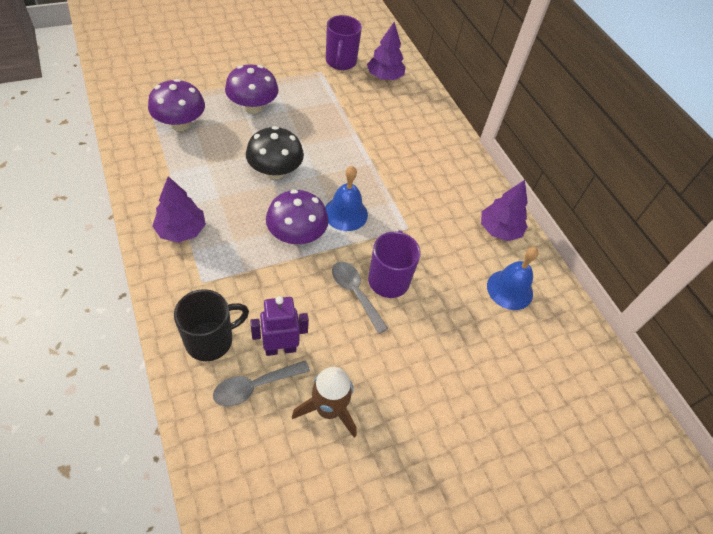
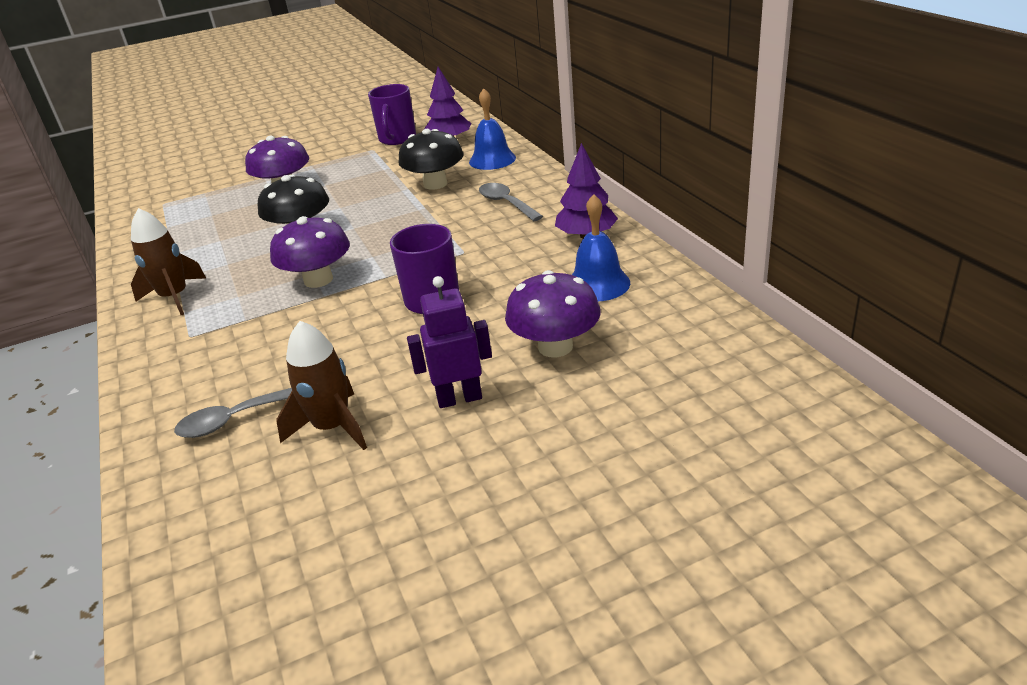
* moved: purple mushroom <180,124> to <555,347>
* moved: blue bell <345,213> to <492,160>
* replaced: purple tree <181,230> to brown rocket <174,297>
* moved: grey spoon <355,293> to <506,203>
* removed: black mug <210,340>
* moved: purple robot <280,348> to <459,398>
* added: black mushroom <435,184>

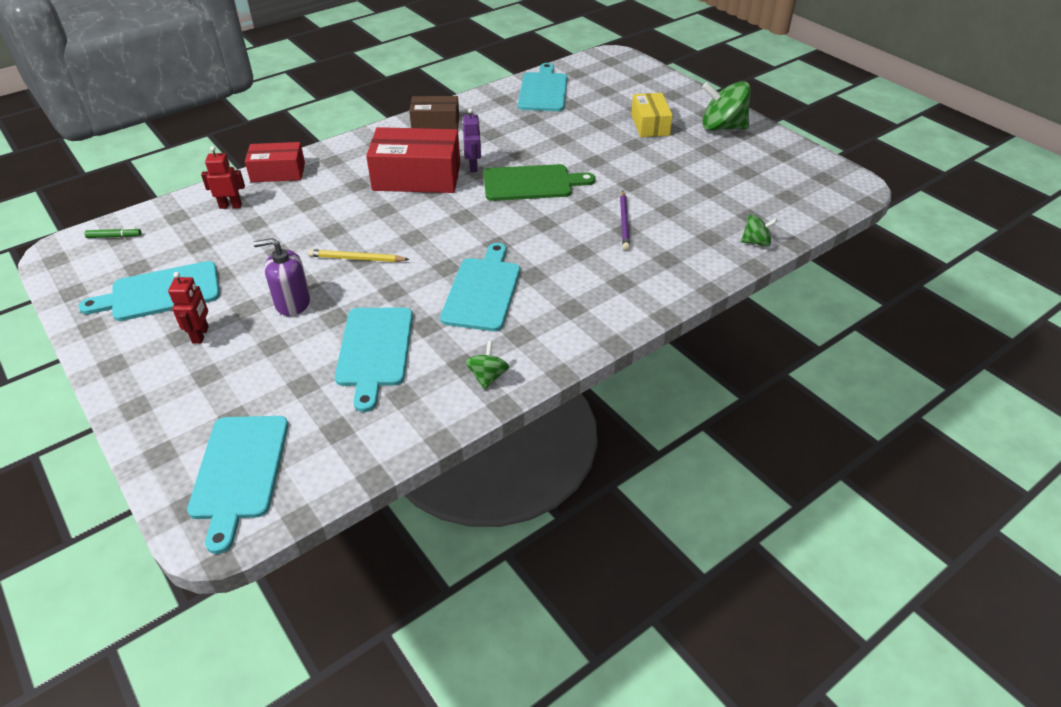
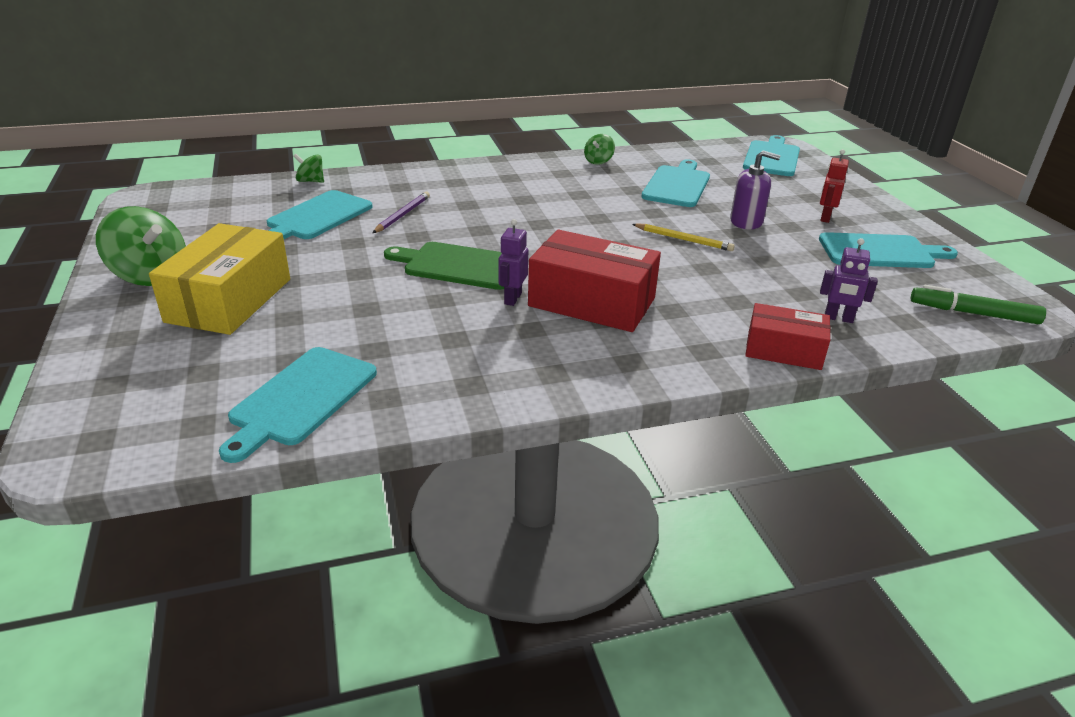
* resized: yellow box <650,124> = <229,300> x1.63
* removed: brown box <435,123>
* recoloured: red robot <230,206> to purple robot <838,318>
* resized: green marker <114,236> = <973,313> x1.85
* moved: turquoise cutting board <482,291> to <317,217>

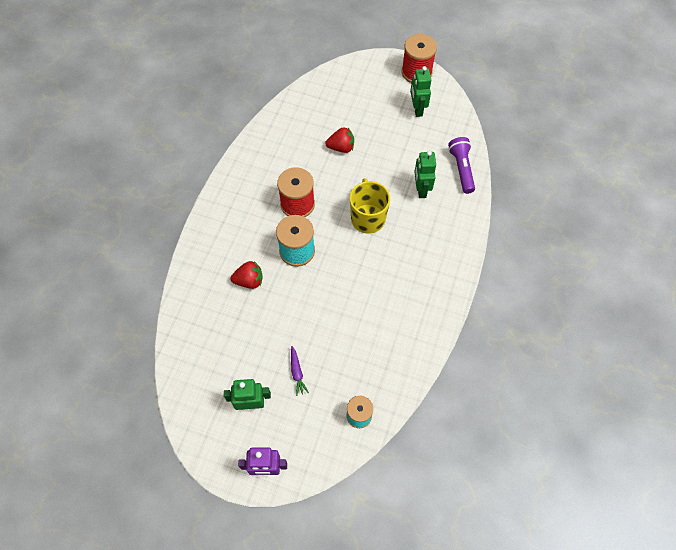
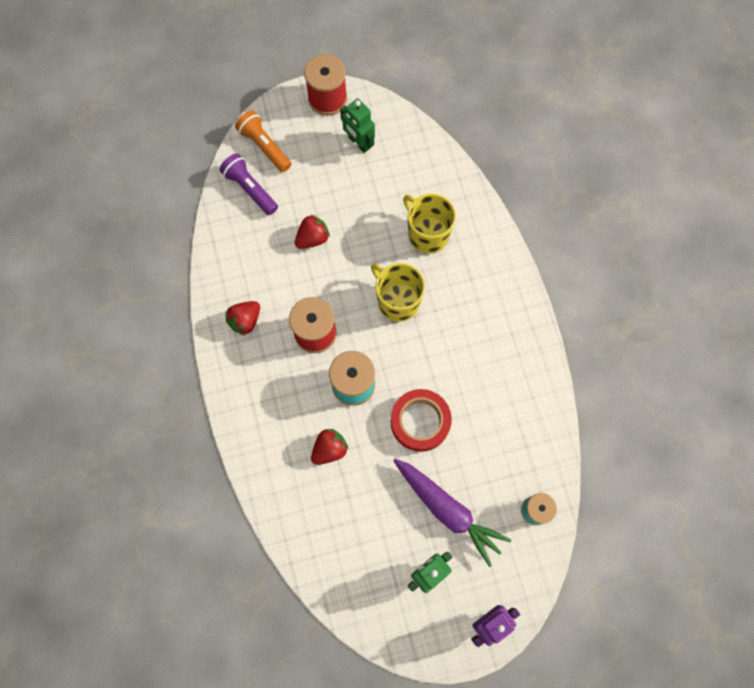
* moved: purple flashlight <461,169> to <250,189>
* replaced: green robot <421,189> to yellow mug <427,234>
* resized: purple carrot <297,372> = <447,510> x2.29
* added: orange flashlight <264,146>
* added: red strawberry <245,321>
* added: red tape <420,421>

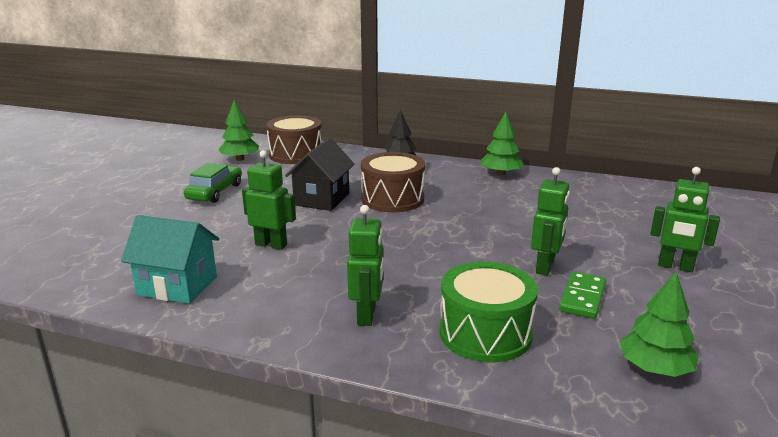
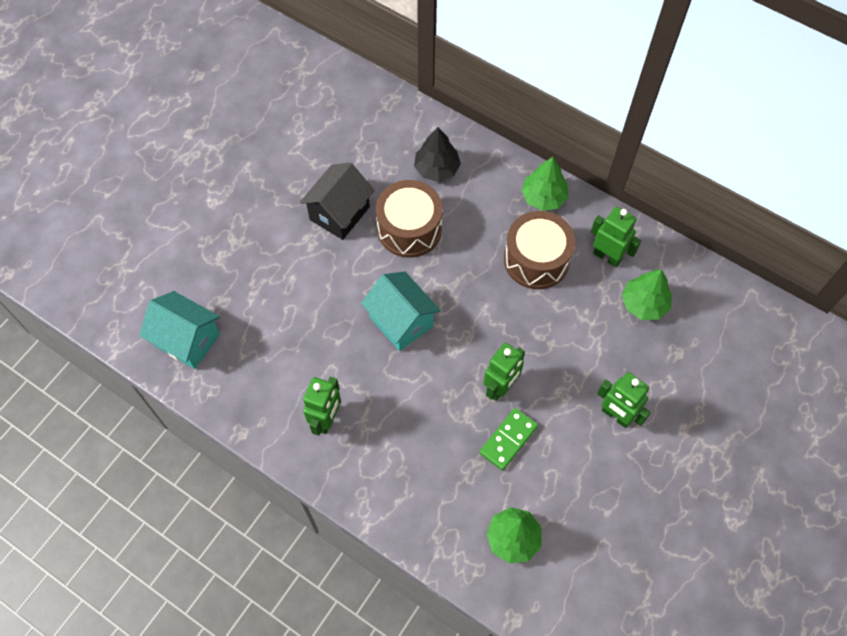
* moved: green tree <240,159> to <644,304>
* moved: brown drum <295,154> to <536,260>
* moved: green robot <271,244> to <607,256>
* removed: green car <215,192>
* removed: green drum <485,333>
* added: turquoise house <401,321>

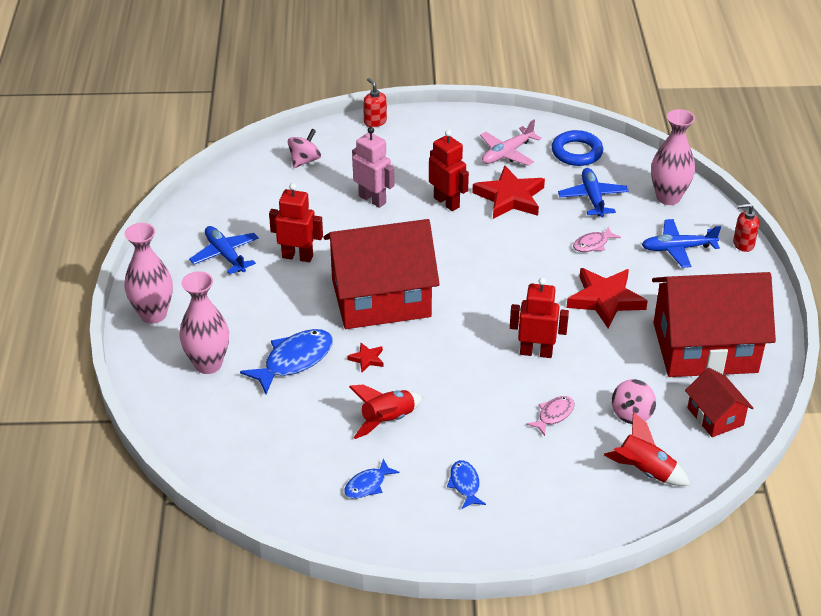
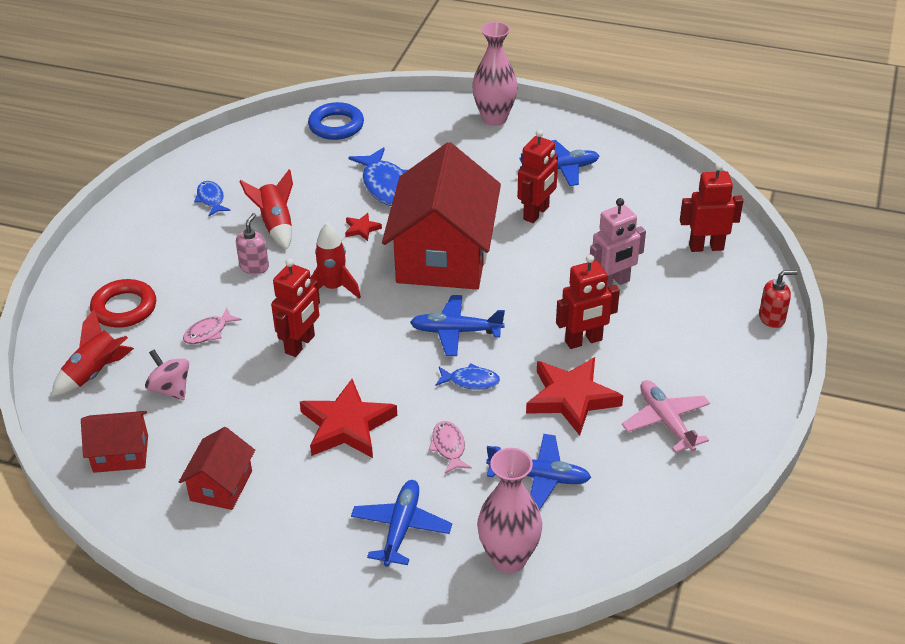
* replaced: pink spinning top <304,160> to red robot <706,247>
* moved: blue ring <576,152> to <336,126>
* removed: red soap dispenser <743,244>
* removed: pink vase <208,364>
* resized: red house <705,347> = <221,485> x0.47
* turned: pink fish <554,415> = <208,332> 75 degrees clockwise
* moved: blue fish <465,484> to <471,381>
* added: pink soap dispenser <254,267>
* added: red rocket <333,288>
* added: red ring <124,308>
* added: blue plane <455,331>

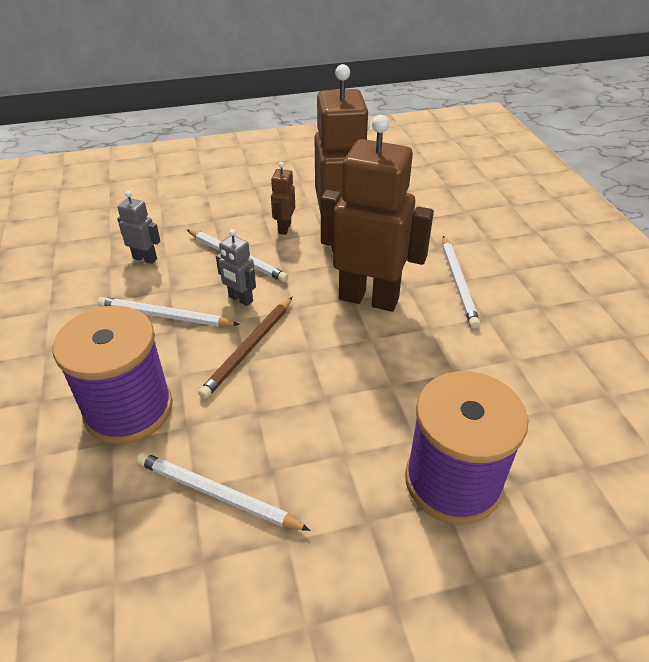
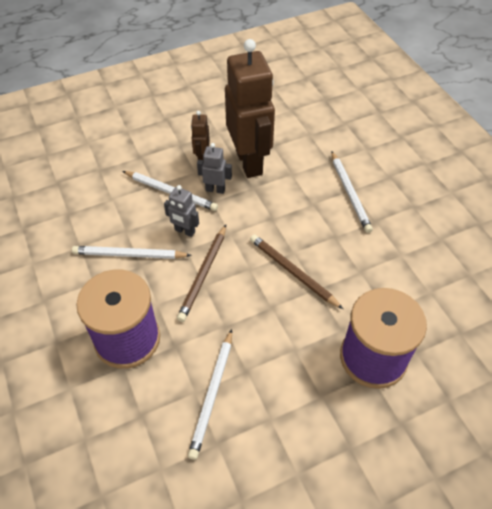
* removed: brown robot <369,298>
* moved: grey robot <145,258> to <215,189>
* turned: white pencil <217,494> = <212,394> 90 degrees counterclockwise
* added: brown pencil <292,272>

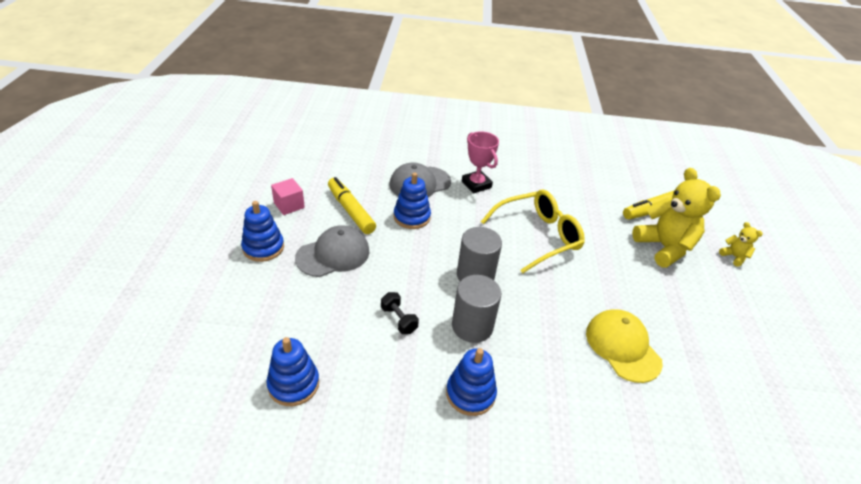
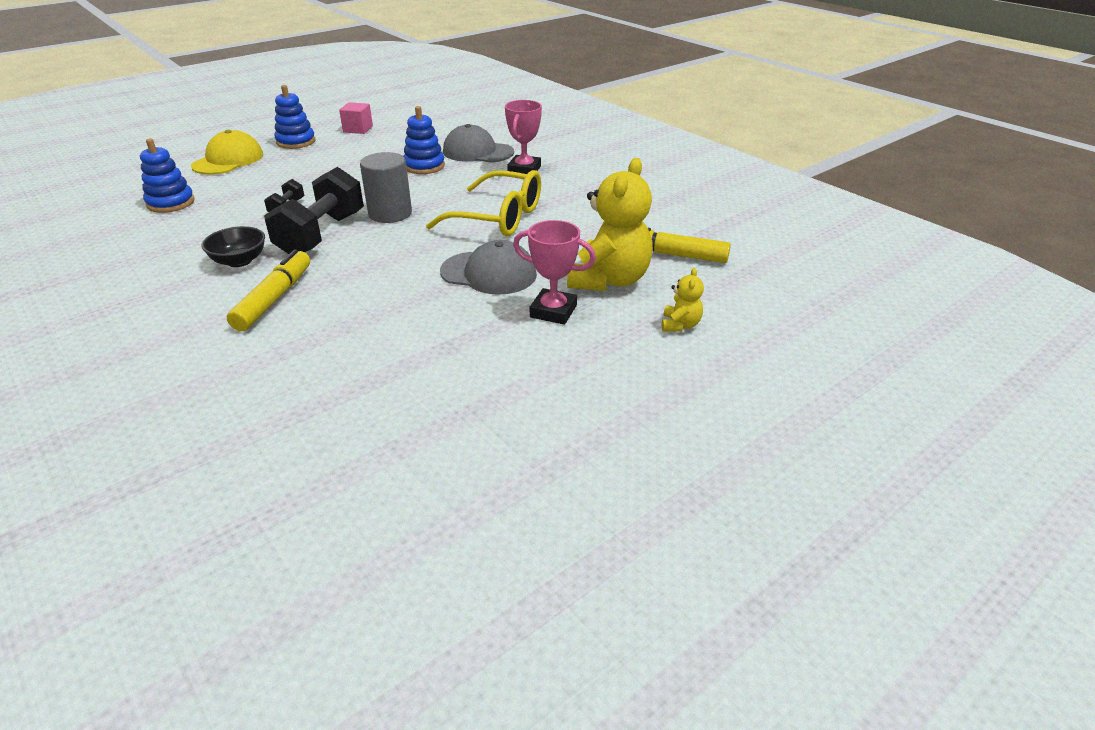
* moved: yellow marker <351,210> to <274,299>
* moved: grey cap <333,254> to <489,273>
* replaced: grey cylinder <472,326> to black dumbbell <321,234>
* moved: yellow cap <622,347> to <228,160>
* replaced: blue stacking toy <470,393> to black bowl <239,261>
* added: pink trophy <553,311>

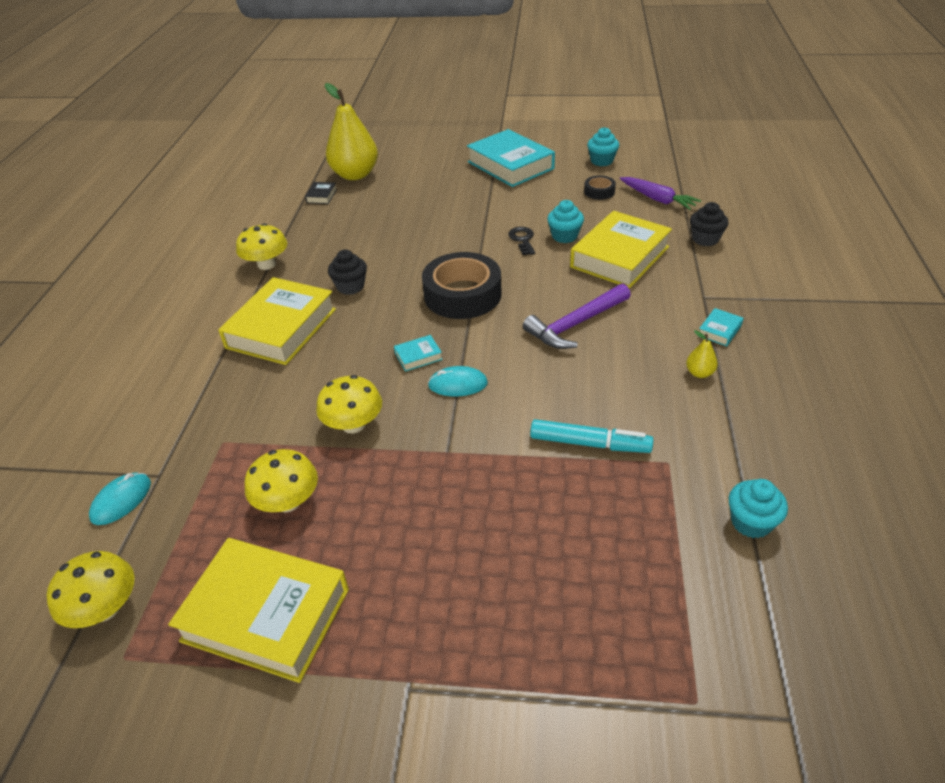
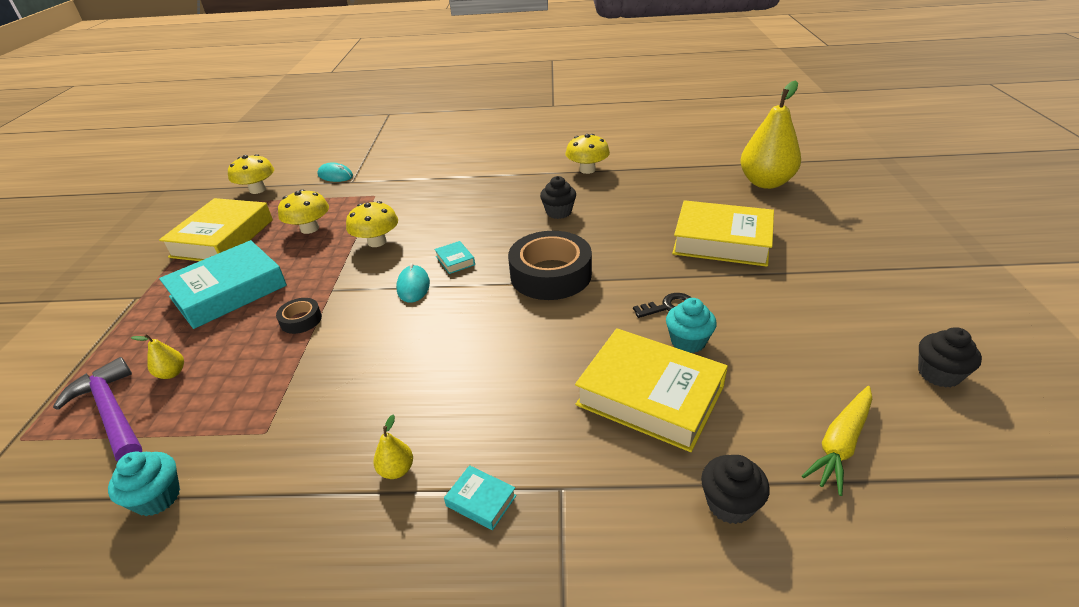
* recoloured: turquoise cupcake <601,161> to black cupcake <938,374>
* moved: turquoise book <510,165> to <228,291>
* moved: black tape <599,192> to <301,320>
* recoloured: purple carrot <657,199> to yellow carrot <840,444>
* removed: black book <321,196>
* moved: yellow book <281,328> to <722,241>
* moved: purple hammer <576,324> to <112,412>
* removed: turquoise marker <590,444>
* added: yellow pear <172,373>

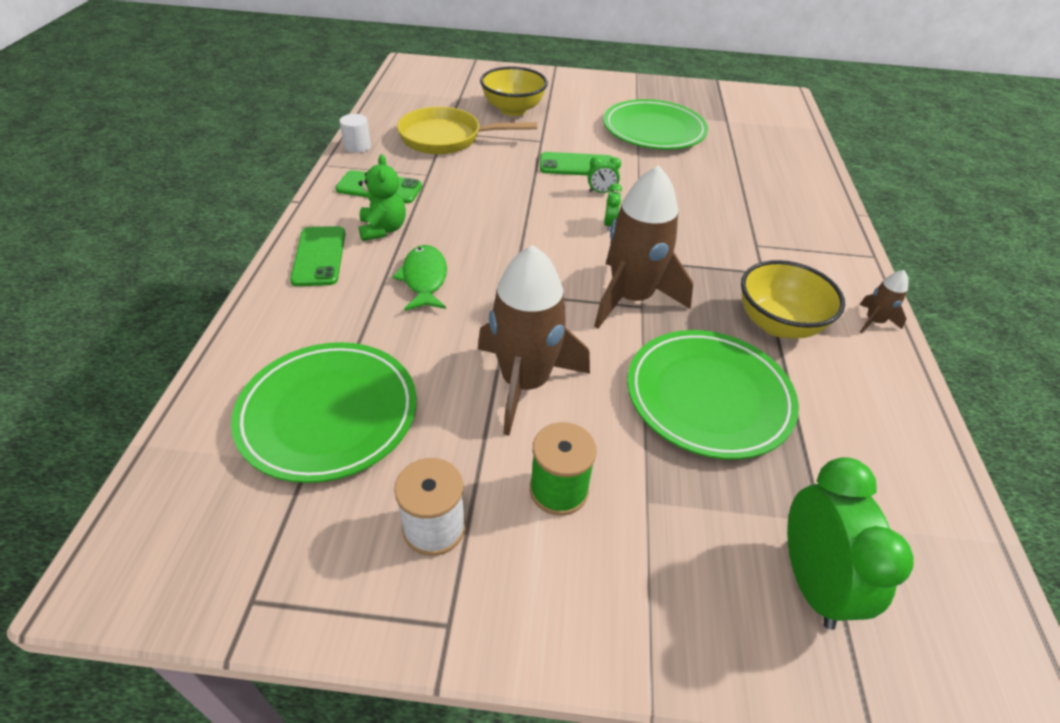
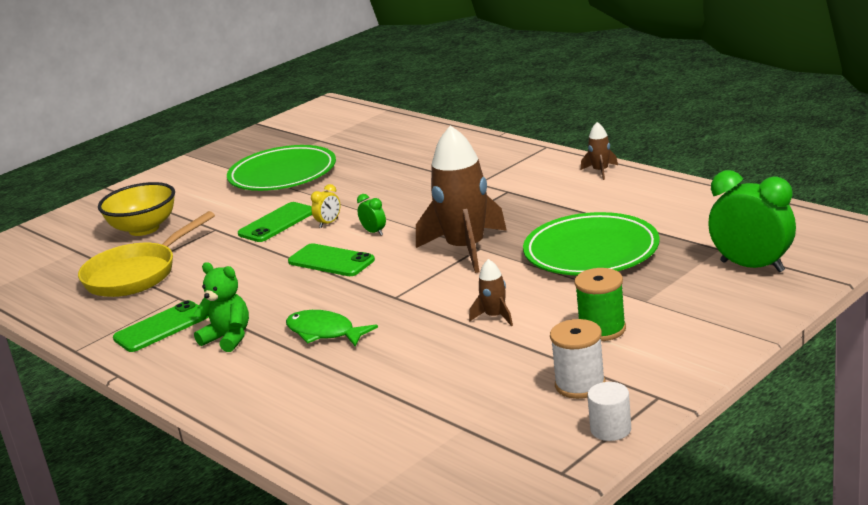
* moved: white cylinder <357,146> to <610,429>
* recoloured: green clock <601,192> to yellow clock <329,223>
* moved: green phone <319,256> to <331,261>
* resized: brown rocket <525,383> = <495,316> x0.44
* removed: yellow bowl <778,324>
* removed: green plate <328,414>

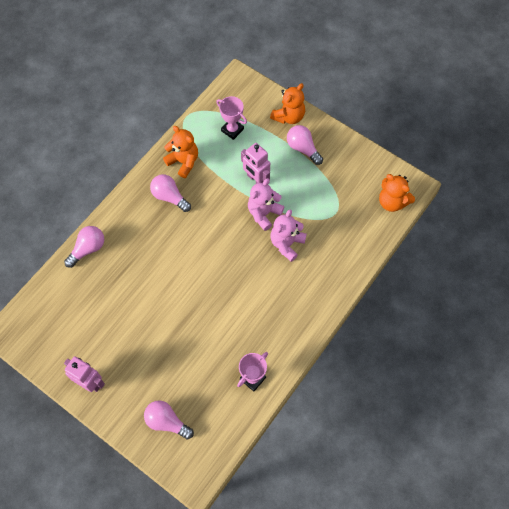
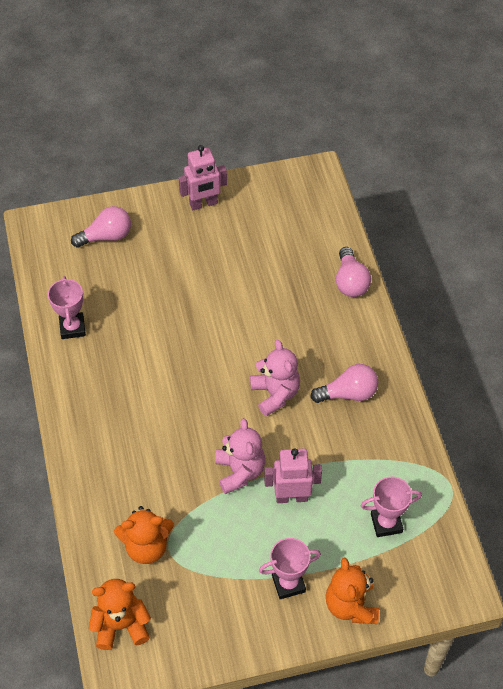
* replaced: pink light bulb <303,148> to pink trophy <288,583>
* moved: orange teddy bear <183,162> to <146,546>
* moved: pink teddy bear <286,244> to <275,394>

